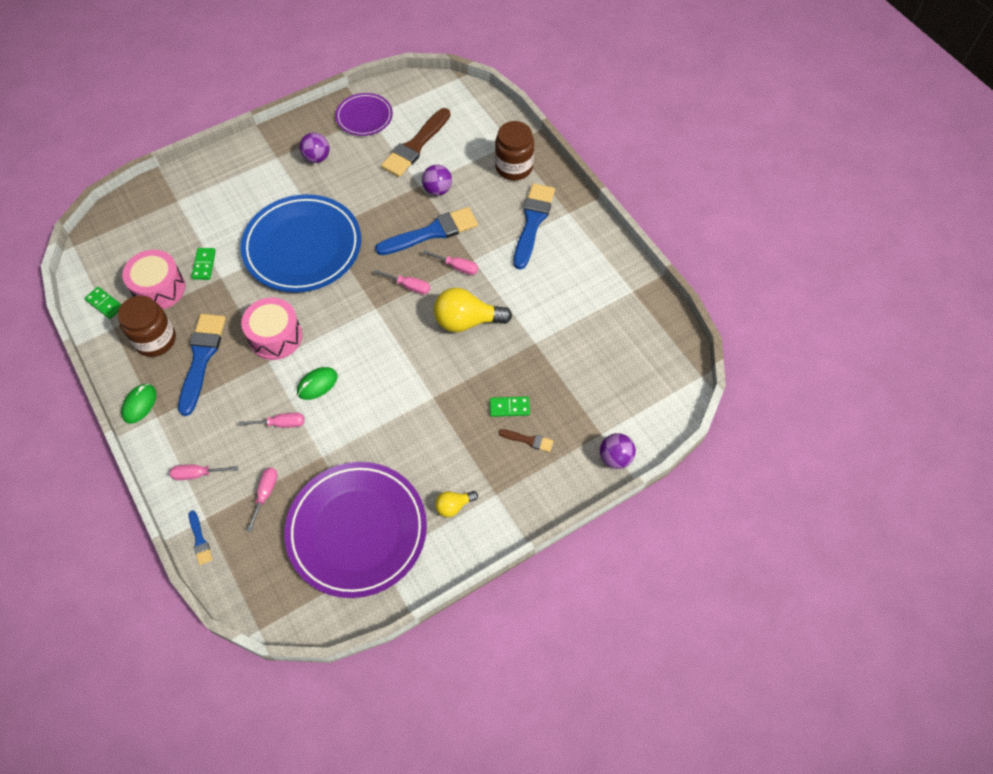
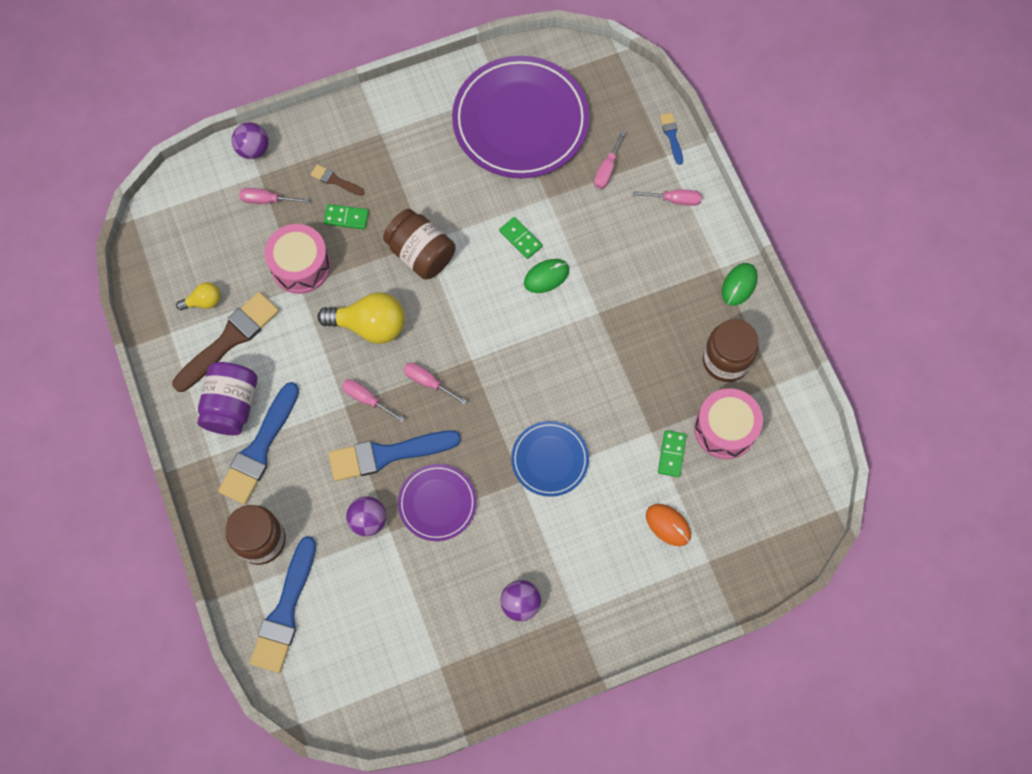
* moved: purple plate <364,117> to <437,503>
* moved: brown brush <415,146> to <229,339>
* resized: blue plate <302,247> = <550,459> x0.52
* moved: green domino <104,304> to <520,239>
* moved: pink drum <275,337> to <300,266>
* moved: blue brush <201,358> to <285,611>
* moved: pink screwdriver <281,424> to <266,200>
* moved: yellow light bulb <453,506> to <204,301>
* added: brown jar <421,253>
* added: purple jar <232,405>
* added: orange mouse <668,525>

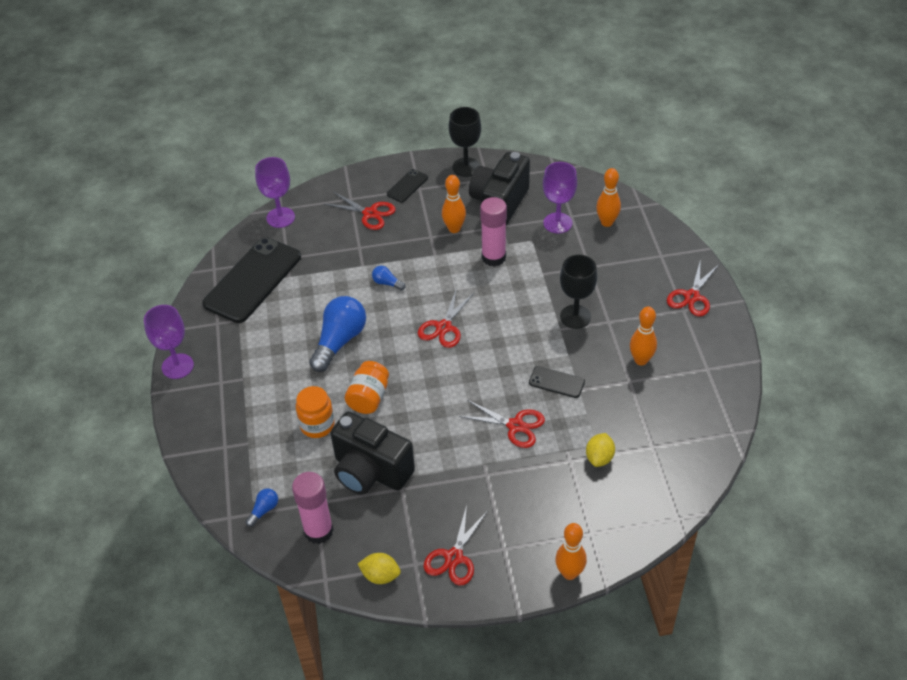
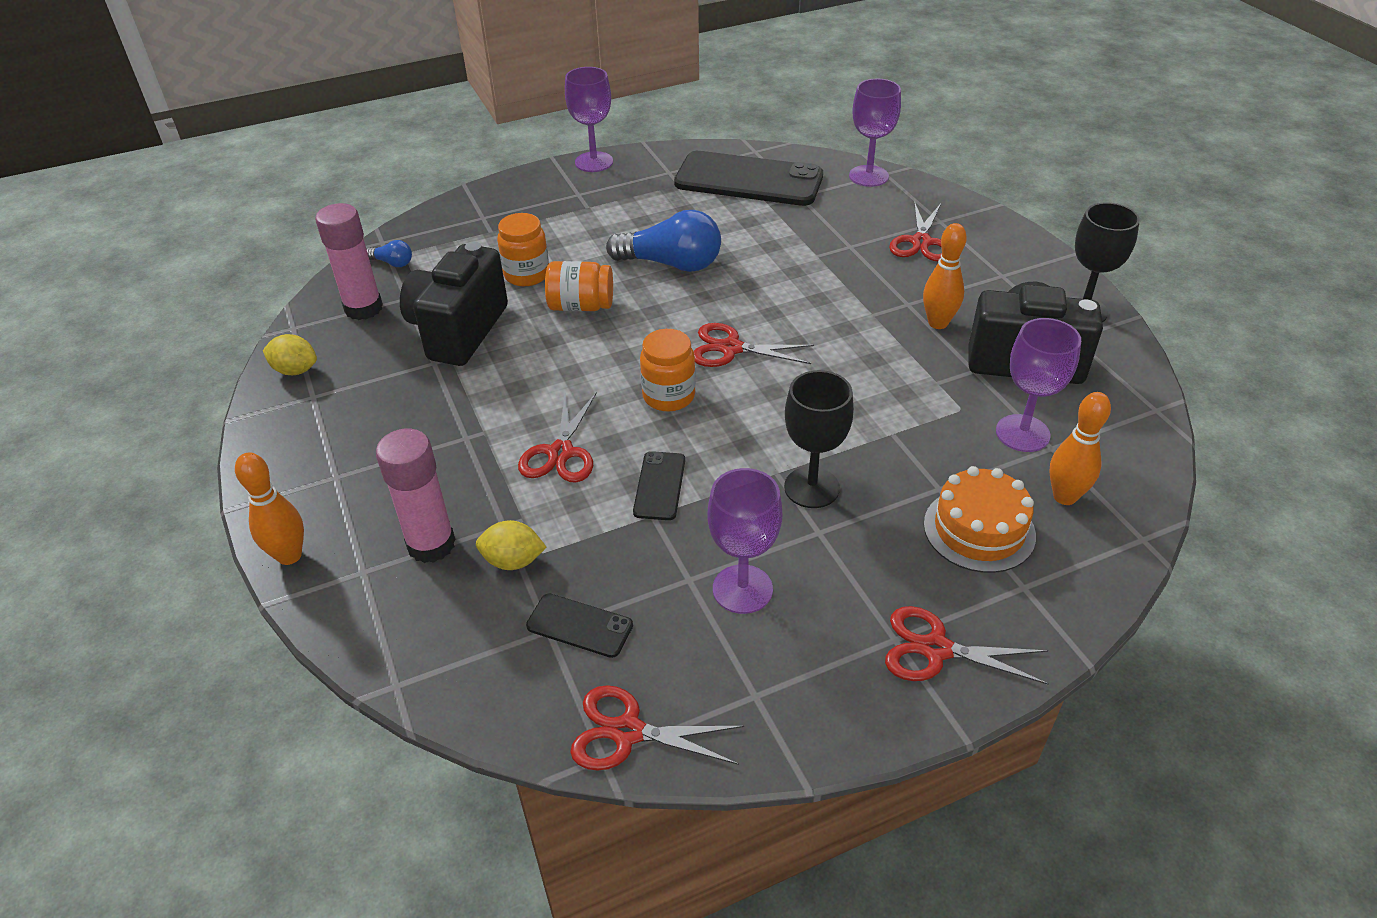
* moved: black phone <407,186> to <579,626>
* moved: pink glue stick <493,257> to <431,544>
* removed: blue light bulb <387,283>
* replaced: orange bowling pin <641,360> to purple goblet <742,589>
* moved: red scissors <454,557> to <628,732>
* turned: yellow lemon <380,575> = <295,370> 75 degrees counterclockwise
* added: orange jar <668,396>
* added: orange cake <979,530>

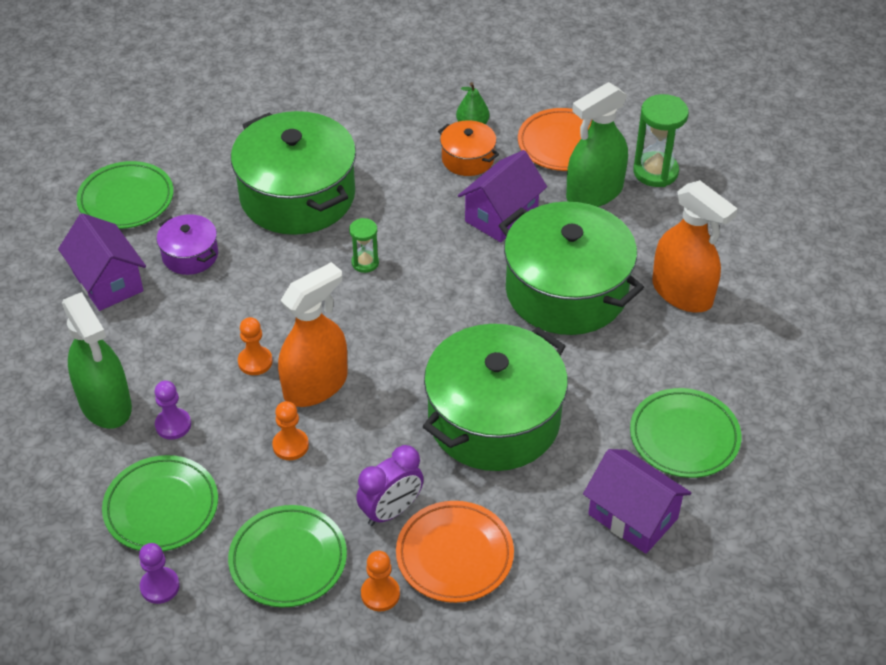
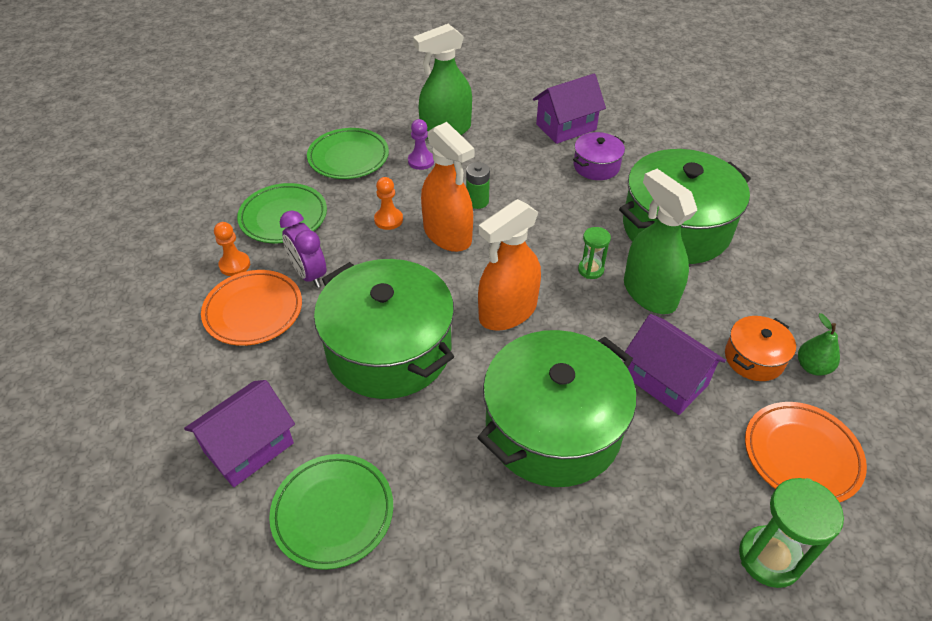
* moved: green spray bottle <594,193> to <649,293>
* removed: green plate <126,199>
* moved: orange spray bottle <682,293> to <507,312>
* replaced: orange pawn <255,362> to green battery <477,201>
* removed: purple pawn <160,586>

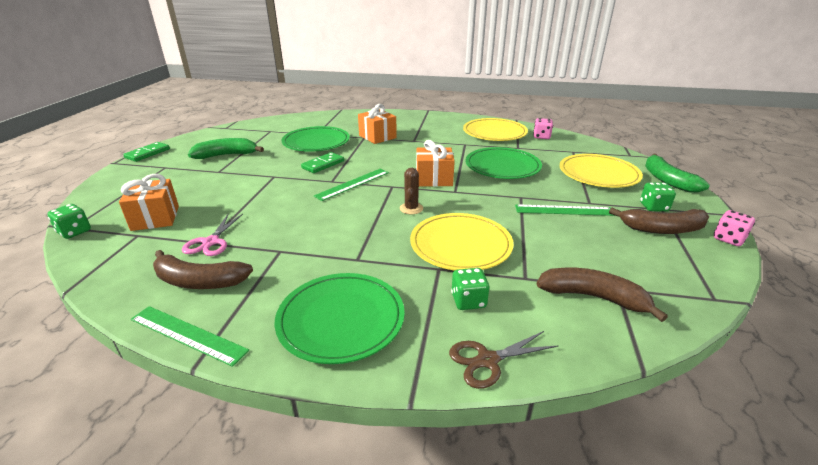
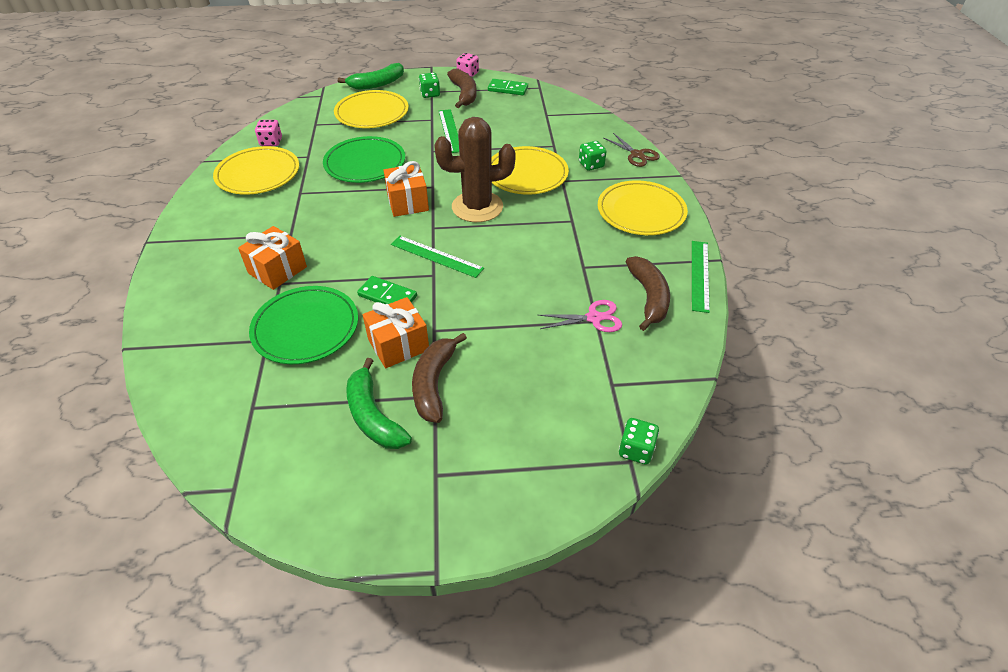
* moved: green domino <147,153> to <508,89>
* resized: brown cactus <411,208> = <477,207> x2.21
* moved: orange gift <155,218> to <398,345>
* moved: brown banana <593,297> to <434,383>
* recoloured: green plate <341,319> to yellow plate <641,211>

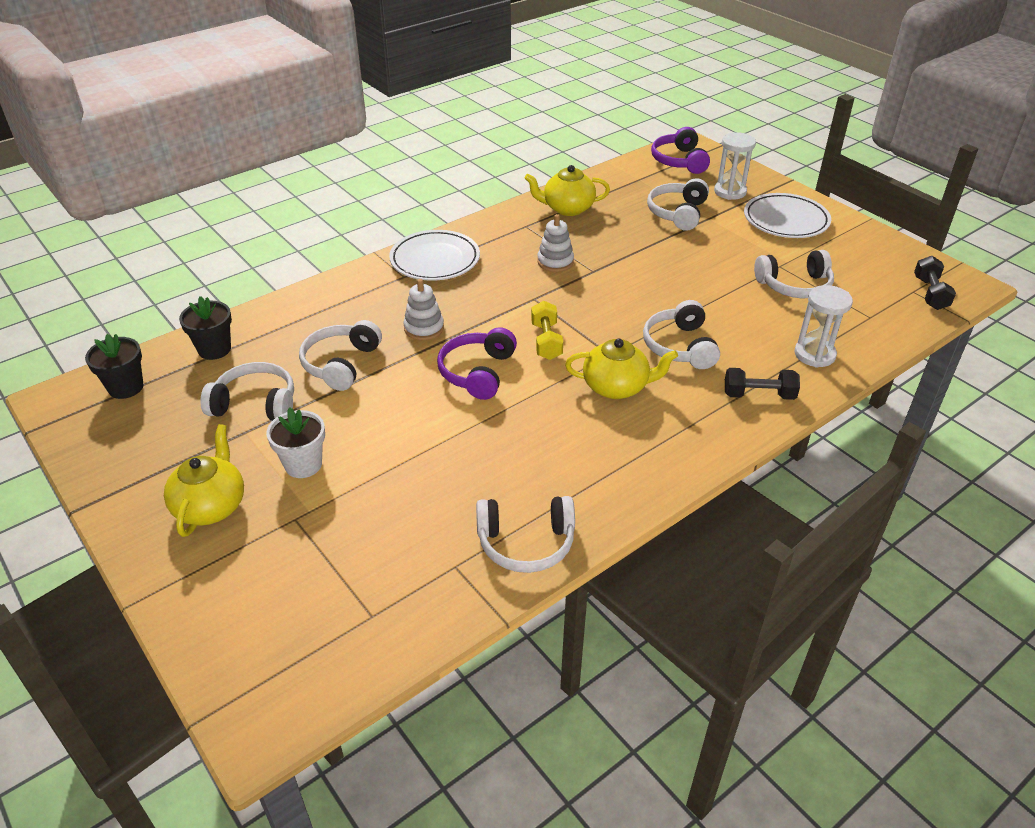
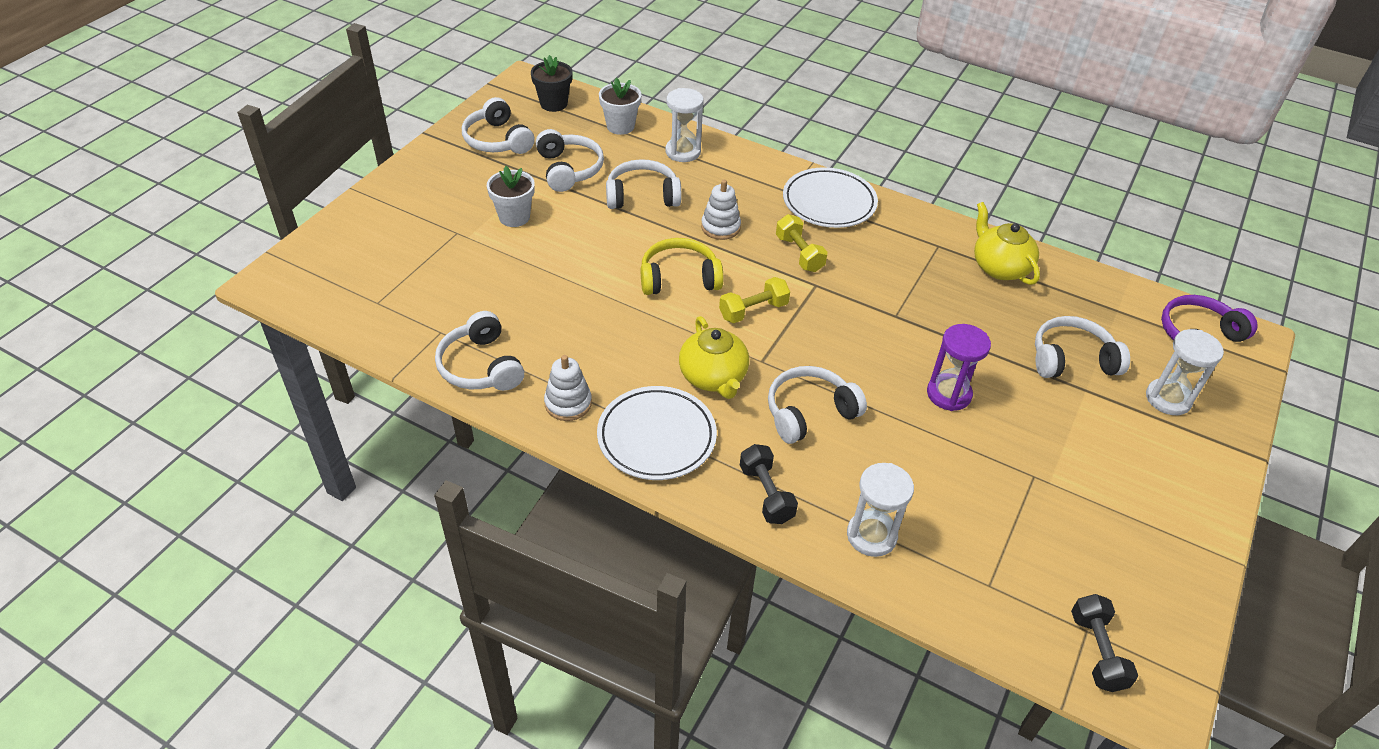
* moved: white plate <785,220> to <656,437>
* moved: white stacking toy <555,262> to <568,403>
* moved: white headphones <794,286> to <497,140>
* turned: black dumbbell <930,293> = <1096,651> 75 degrees counterclockwise
* recoloured: black flower pot <214,349> to white flower pot <620,126>
* recoloured: purple headphones <477,372> to yellow headphones <679,278>
* removed: yellow teapot <211,506>
* added: white hourglass <683,152>
* added: yellow dumbbell <799,254>
* added: purple hourglass <948,394>

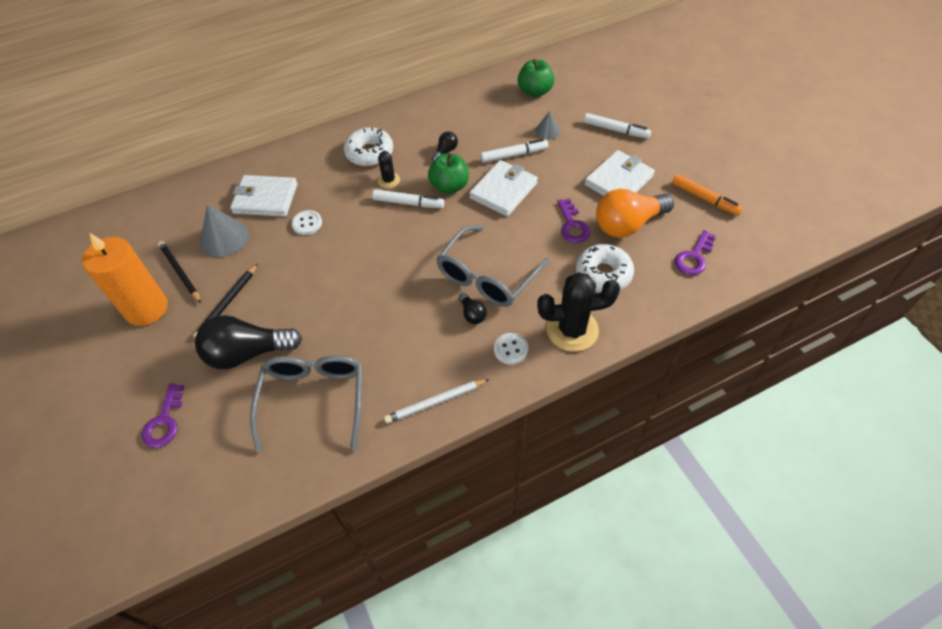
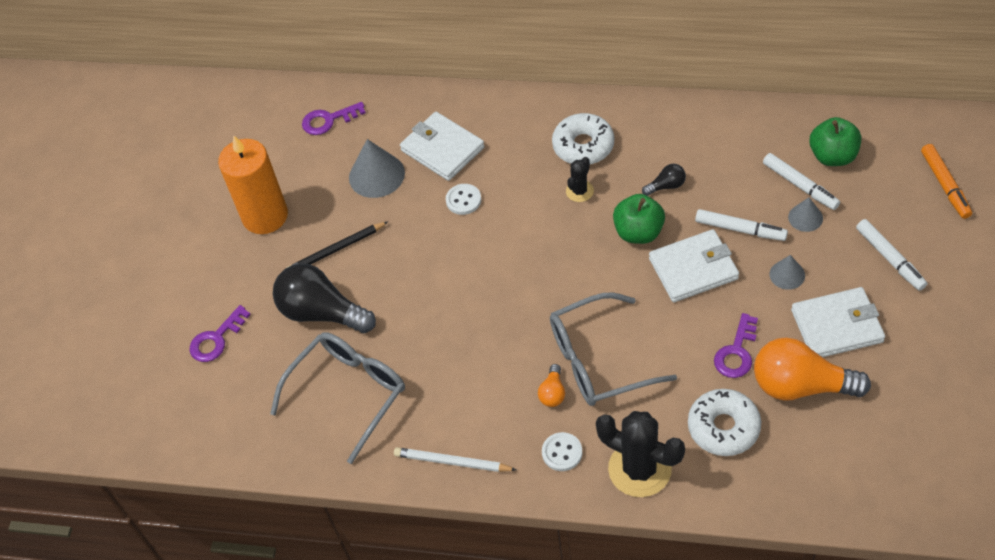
* moved: orange marker <704,199> to <945,185>
* moved: white marker <408,203> to <800,185>
* moved: purple key <694,257> to <328,120>
* removed: black pencil <180,272>
* recoloured: black light bulb <472,314> to orange light bulb <553,393>
* added: grey cone <787,275>

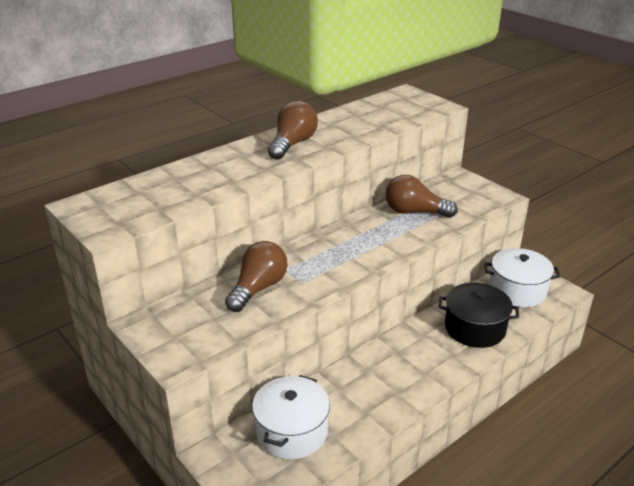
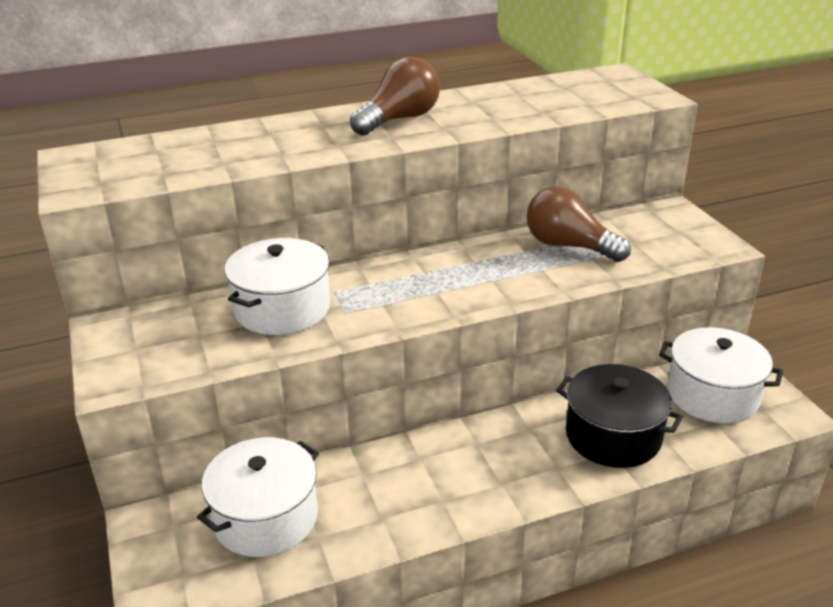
* replaced: brown light bulb <258,288> to white pot <282,308>

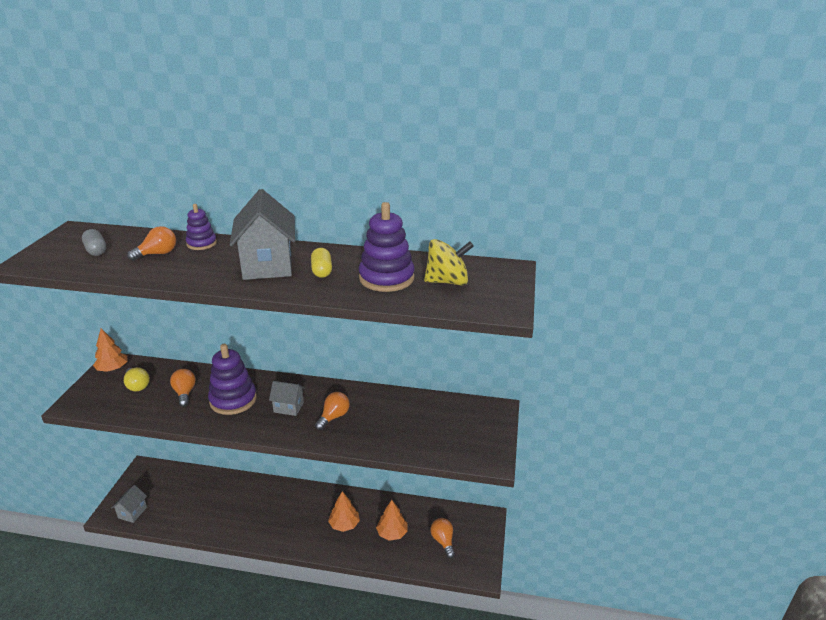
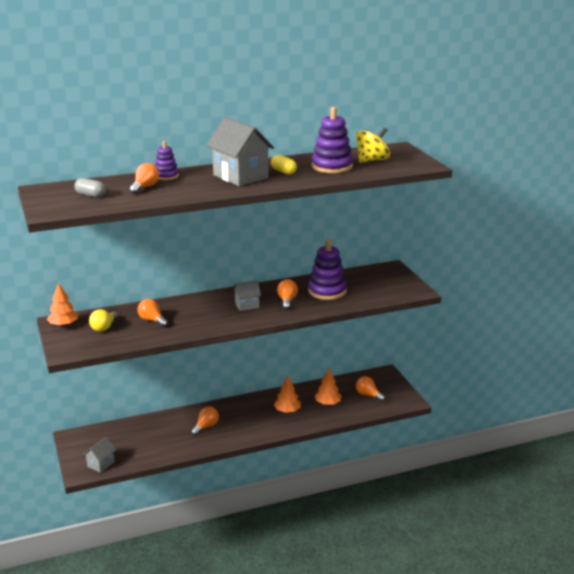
* moved: purple stacking toy <233,400> to <327,291>
* turned: yellow light bulb <137,386> = <104,327> 90 degrees clockwise
* turned: grey house <132,512> = <101,464> 45 degrees clockwise
* added: orange light bulb <206,427>

